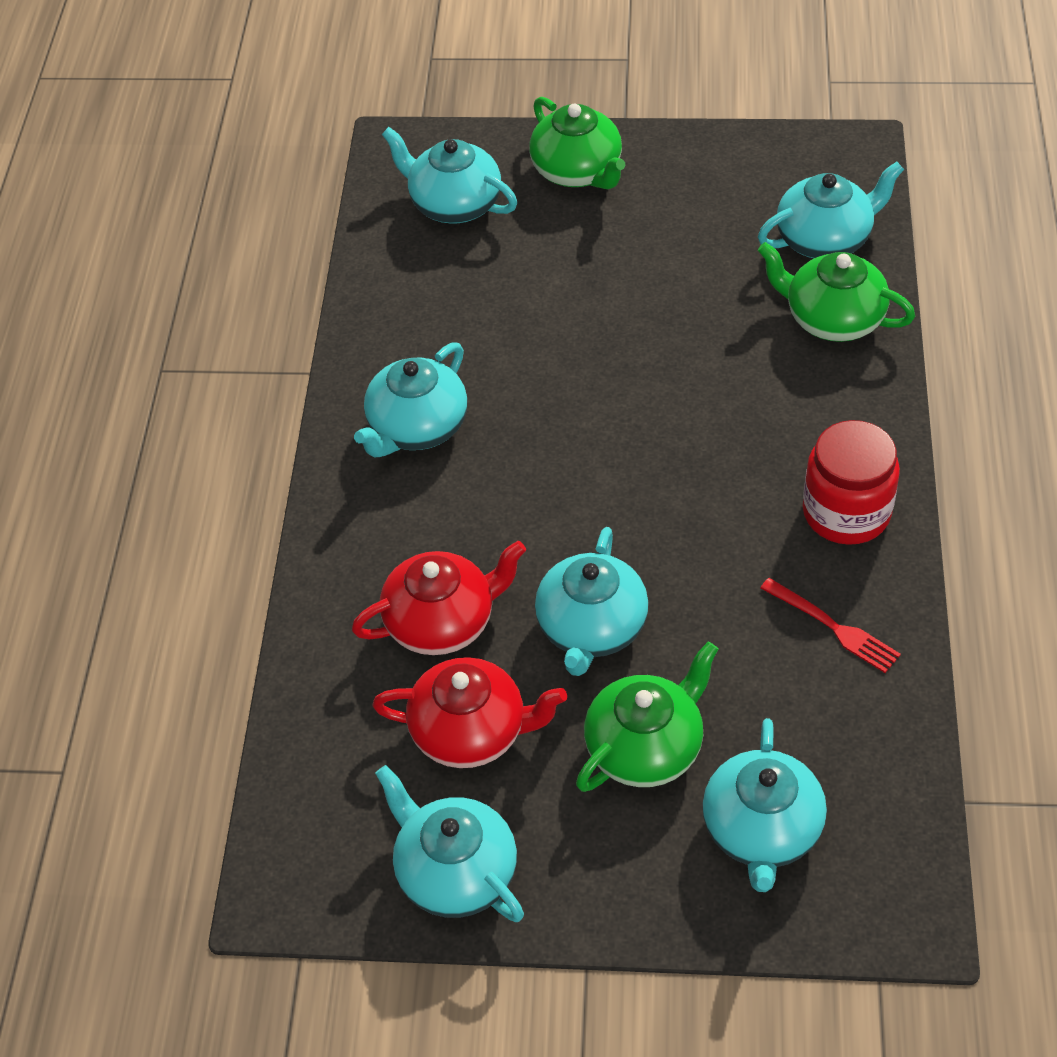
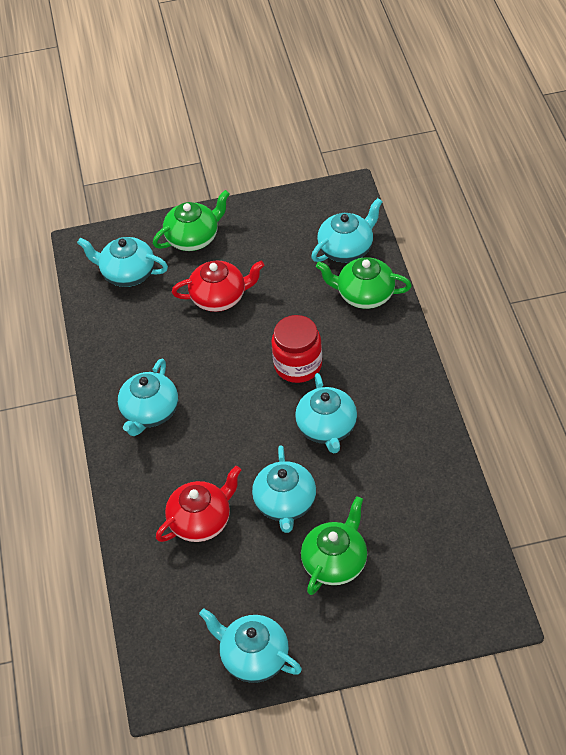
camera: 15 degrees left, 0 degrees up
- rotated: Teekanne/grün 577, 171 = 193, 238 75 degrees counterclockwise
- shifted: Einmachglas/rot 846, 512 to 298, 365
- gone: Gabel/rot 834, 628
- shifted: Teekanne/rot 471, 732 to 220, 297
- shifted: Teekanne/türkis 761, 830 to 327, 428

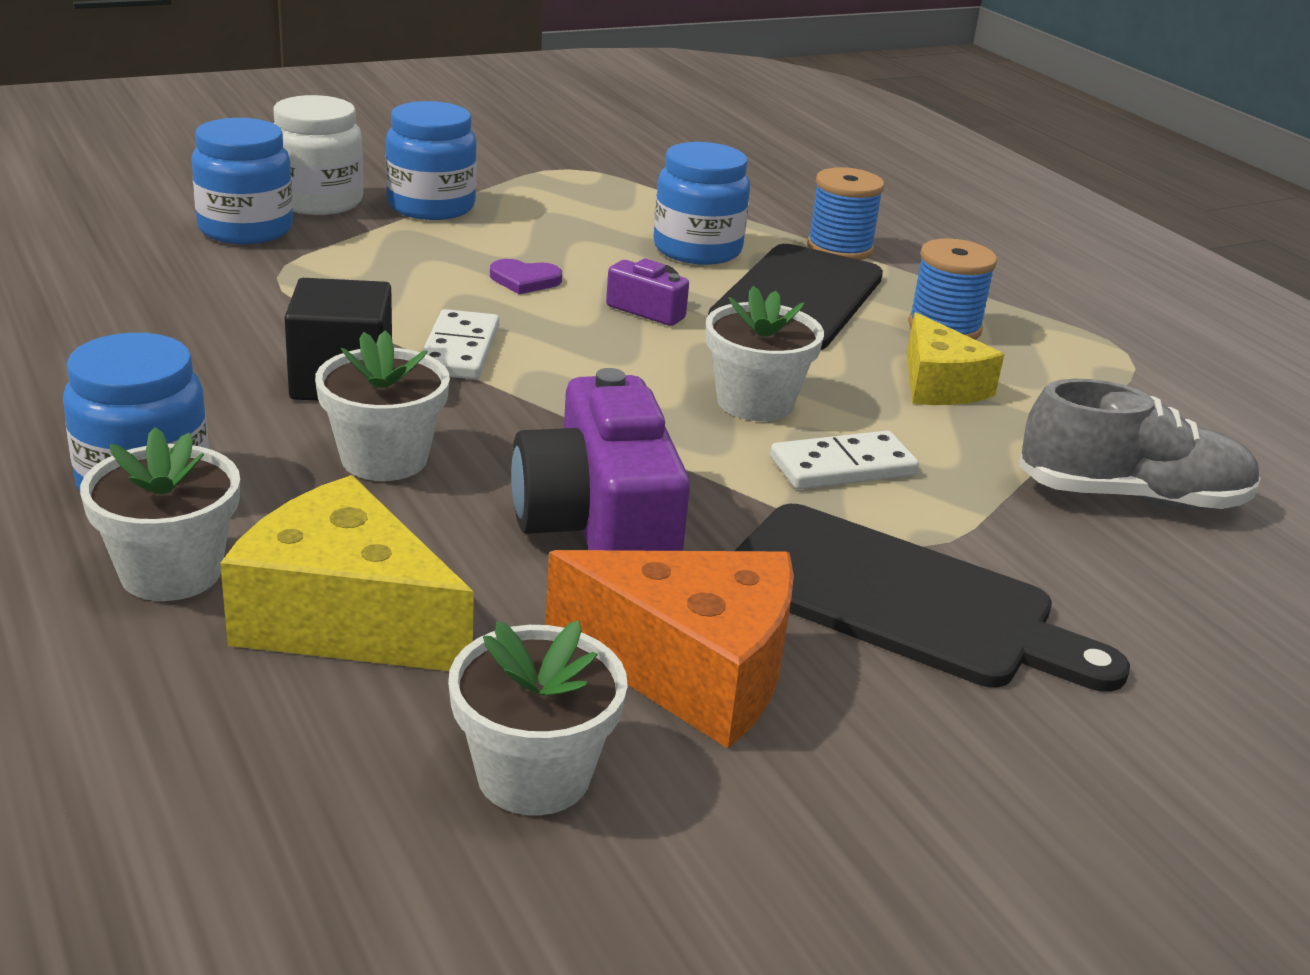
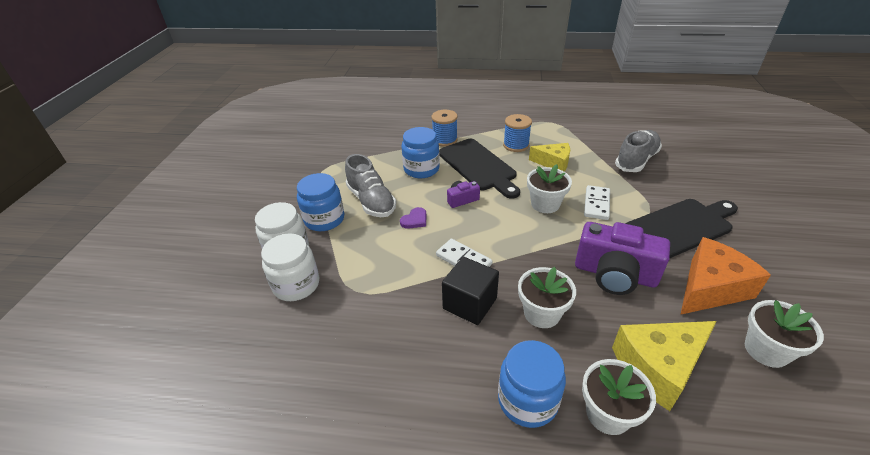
camera: 50 degrees left, 10 degrees up
- repainted: Einmachglas/blau 245, 229 to Einmachglas/weiß 296, 285
- new: Schuh/grau 371, 201

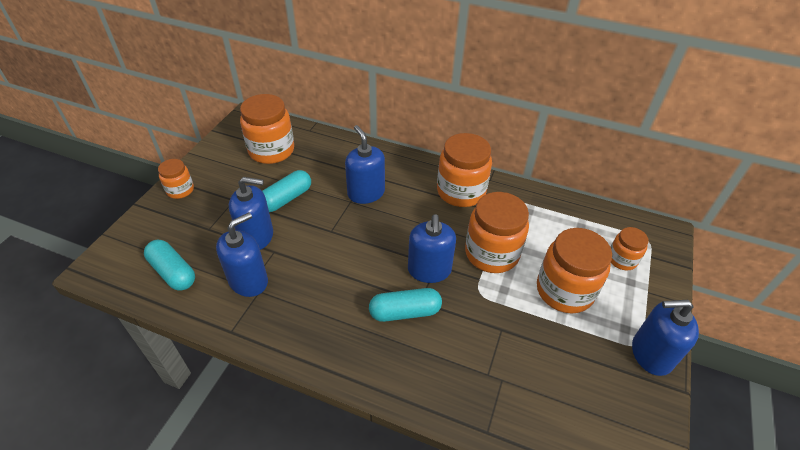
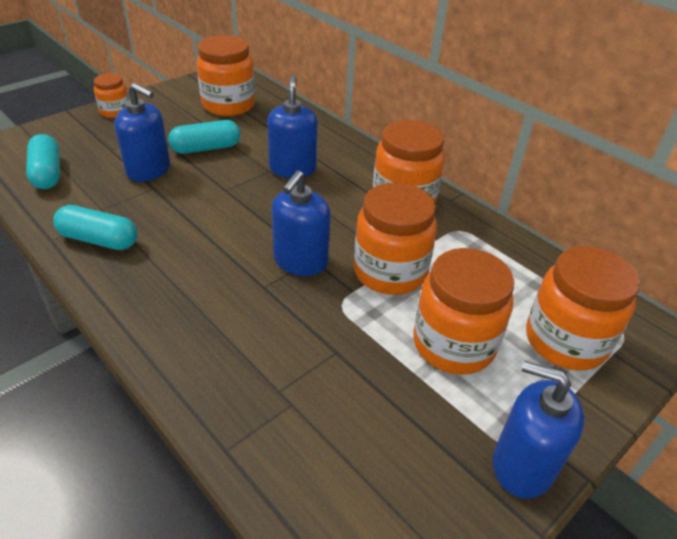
camera: 25 degrees right, 5 degrees down
- gone: Seifenspender/blau 248, 281
- scaled: Einmachglas/orange 622, 259 = 565, 341 x1.84
- shifted: Kapsel/türkis 405, 312 to 99, 240

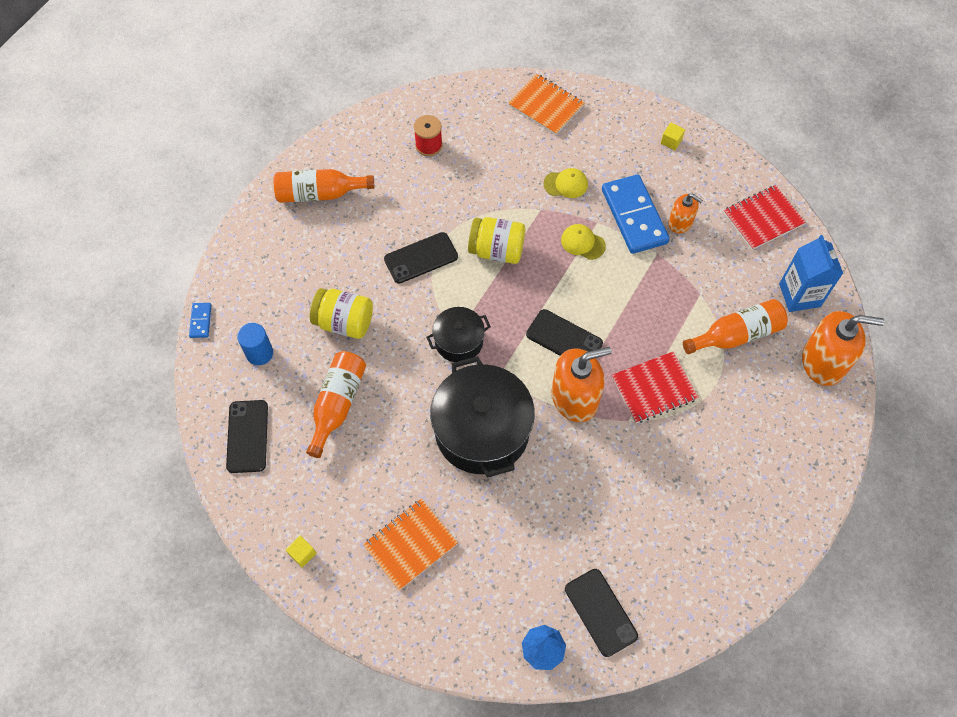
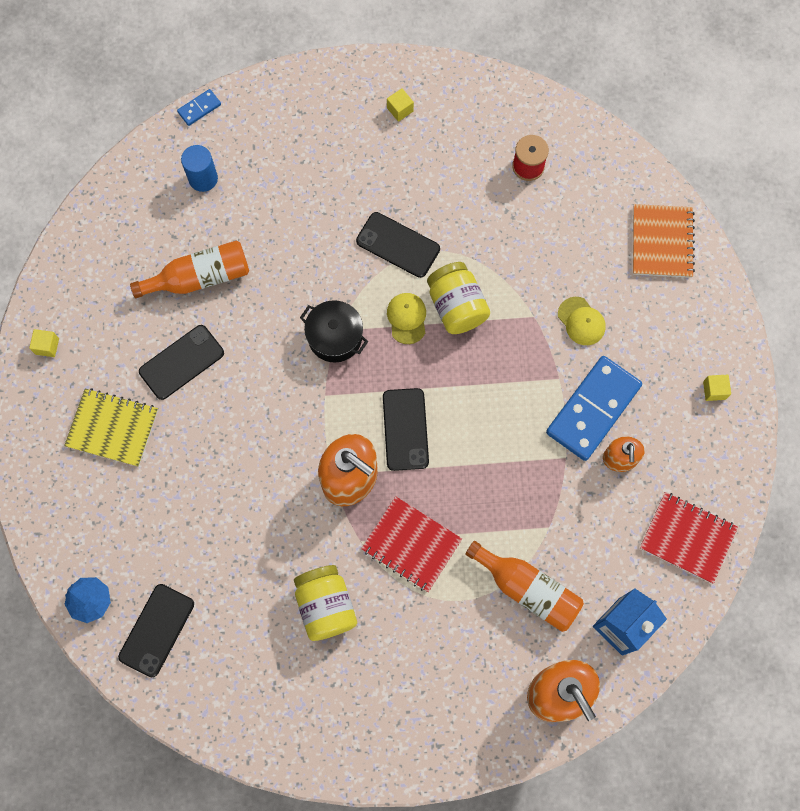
camera: 55 degrees right, 10 degrees up
- swapped: Flasche/orange 319, 194 to Kubus/gelb 400, 109
- shifted: Kappe/gelb 582, 243 to 407, 318
- shifted: Einmachglas/gelb 344, 322 to 326, 606
- gone: Kochtopf/schwarz 482, 431
- shifted: Handy/schwarz 247, 436 to 181, 362
- repainted: Notizbuch/orange 410, 544 to Notizbuch/gelb 112, 428

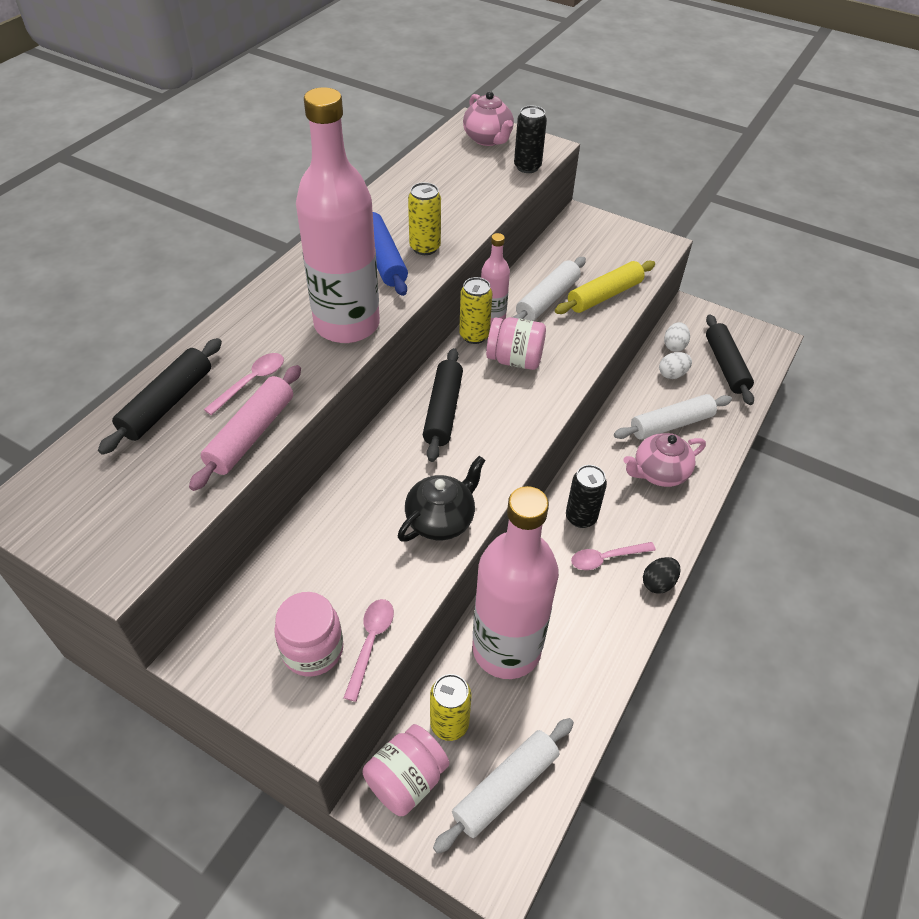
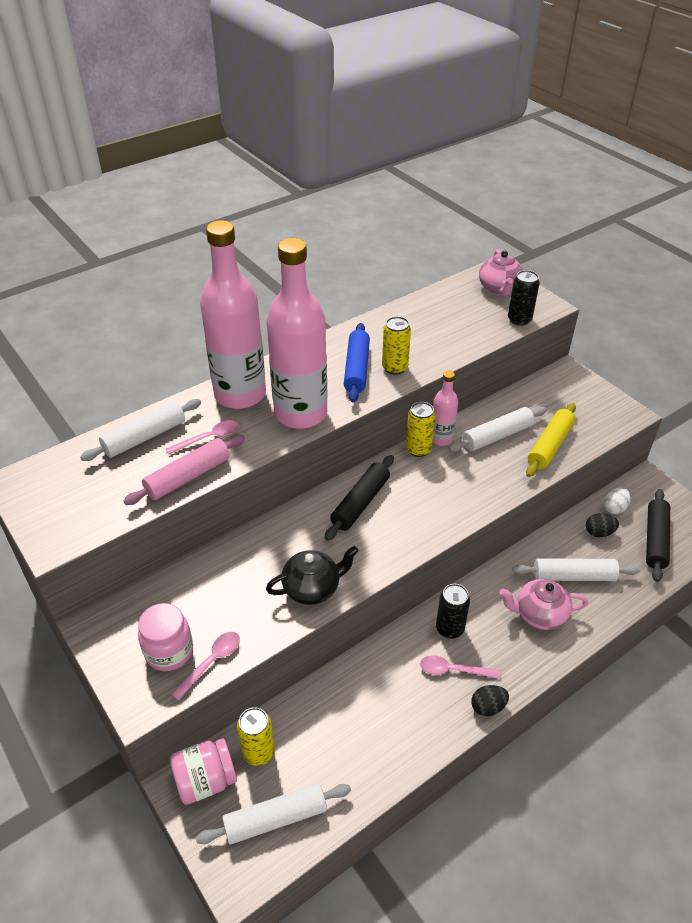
camera: 25 degrees right, 5 degrees down
- rotated: Nudelholz/gelb 604, 295 = 550, 446 45 degrees counterclockwise
- gone: Einmachglas/rosa 515, 360
- repainted: Nudelholz/schwarz 167, 403 to Nudelholz/weiß 145, 437
- repainted: Ei/weiß 672, 374 to Ei/schwarz 599, 532
- shifted: Flasche/rosa 506, 649 to 240, 394

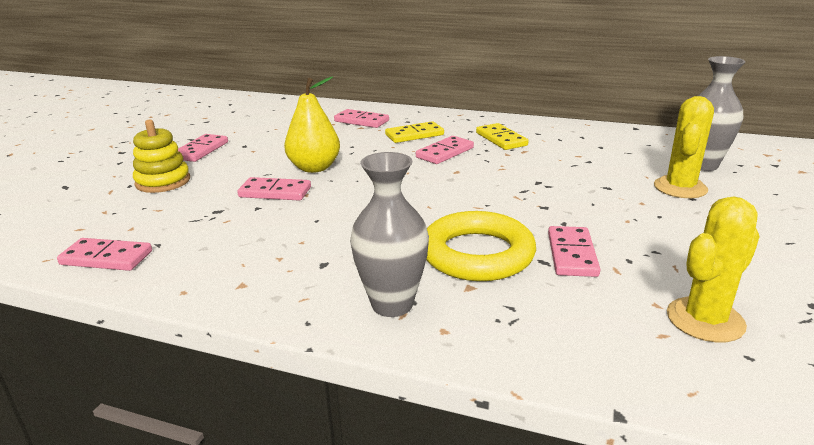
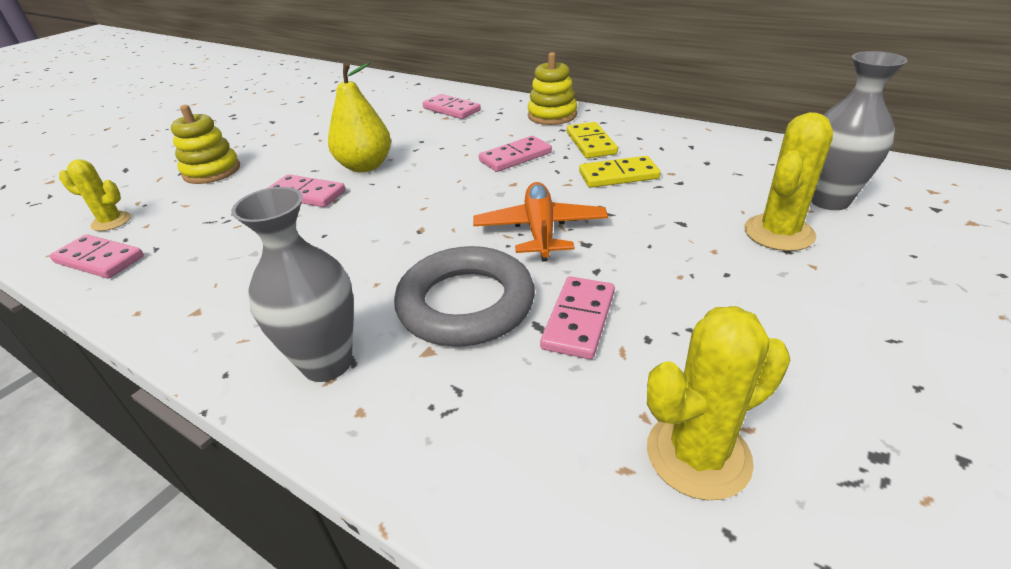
camera: 15 degrees right, 10 degrees up
- shifted: Dominostein/gelb 414, 135 to 618, 175
- gone: Dominostein/rosa 201, 150
- repainted: Ring/gelb 477, 254 to Ring/grau 466, 304
- new: Stapelspielzeug/gelb 552, 115
- new: Kaktus/gelb 111, 222
- new: Flugzeug/orange 540, 230

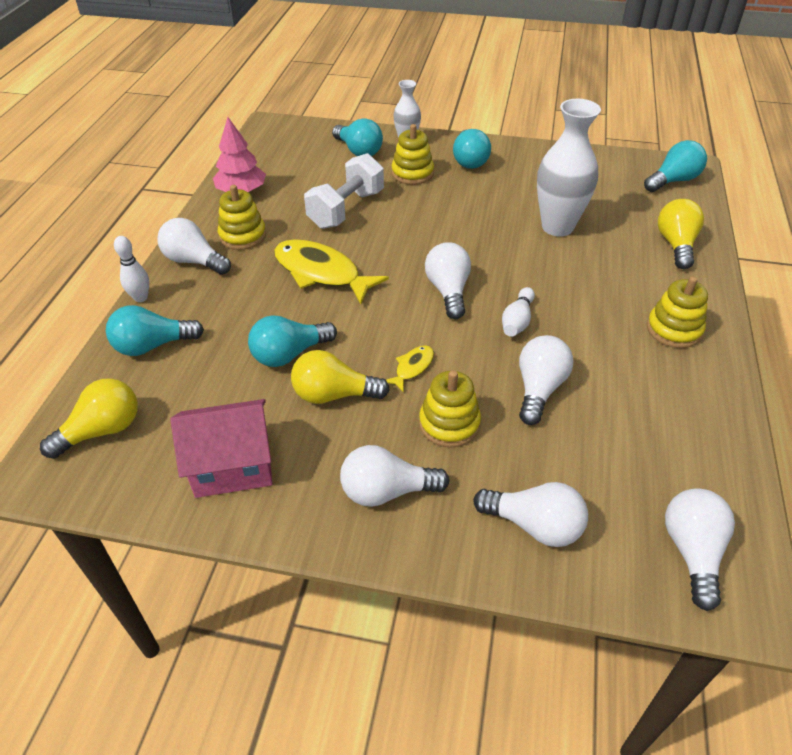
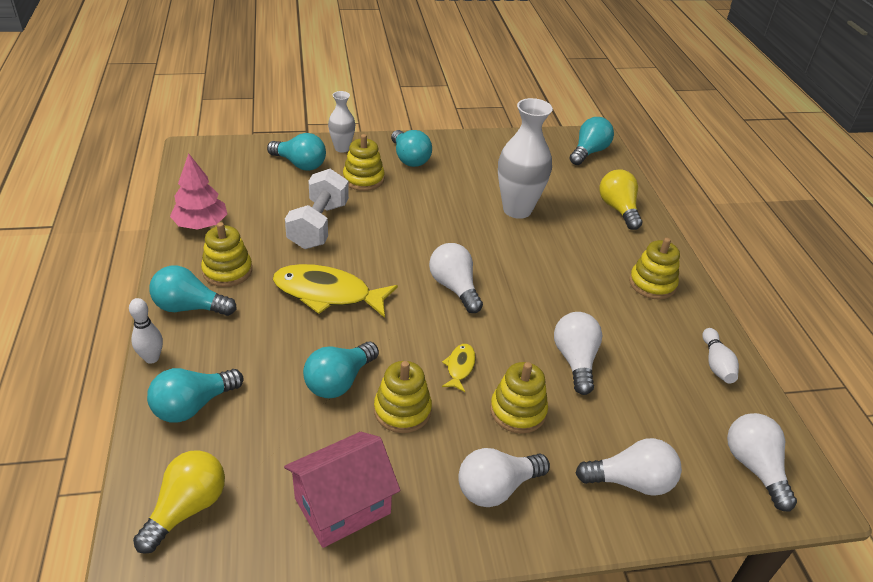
camera: 25 degrees left, 5 degrees down
- repainted: Glühbirne/weiß 194, 261 to Glühbirne/türkis 189, 307
- shifted: Bowlingkegel/weiß 517, 321 to 716, 364
- swapped: Glühbirne/gelb 334, 395 to Stapelspielzeug/gelb 402, 410

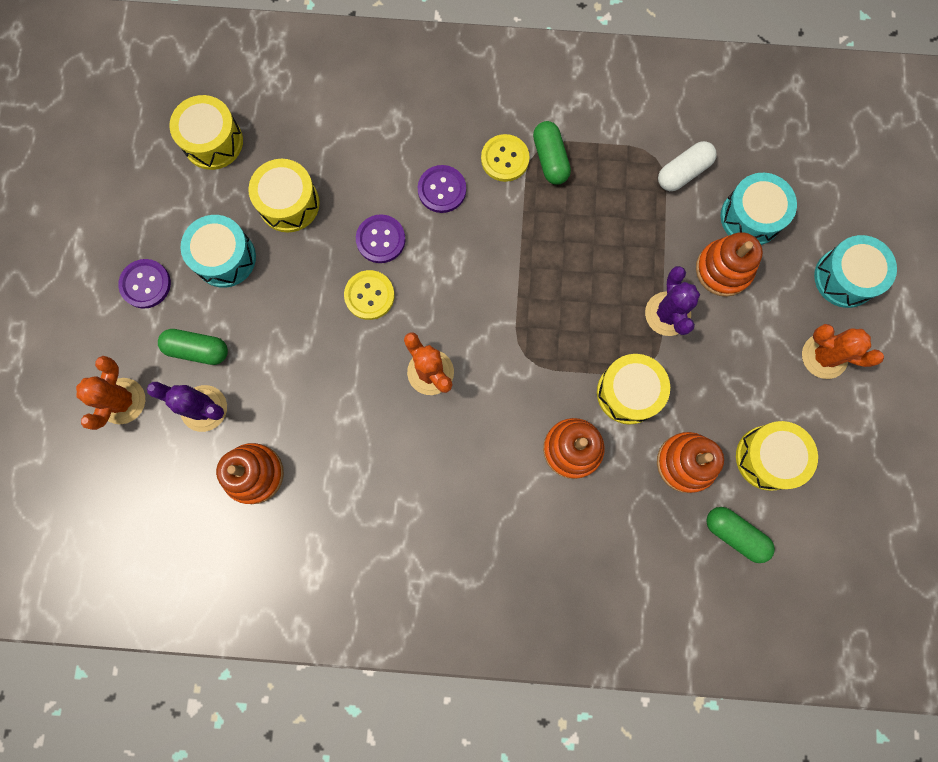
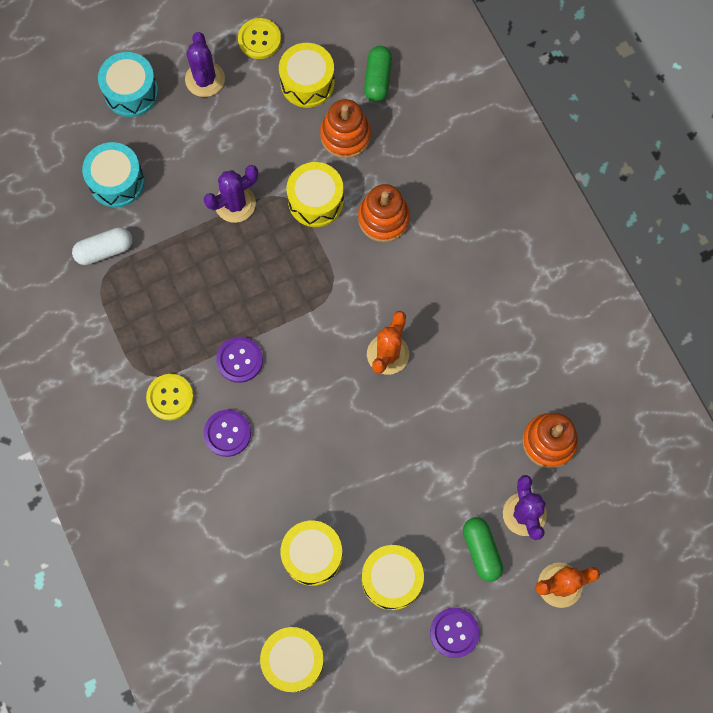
camera: 120 degrees left, 5 degrees down
- gone: Kapsel/grün 550, 159
- rotated: Kapsel/weiß 683, 172 = 104, 250 45 degrees counterclockwise
- shifted: Knopf/lila 380, 239 to 239, 360
- repainted: Trommel/türkis 225, 258 to Trommel/gelb 391, 579
- gone: Stapelspielzeug/orange 723, 269
- shifted: Knopf/gelb 369, 295 to 259, 39
- repainted: Kaktus/orange 824, 356 to Kaktus/lila 205, 79

